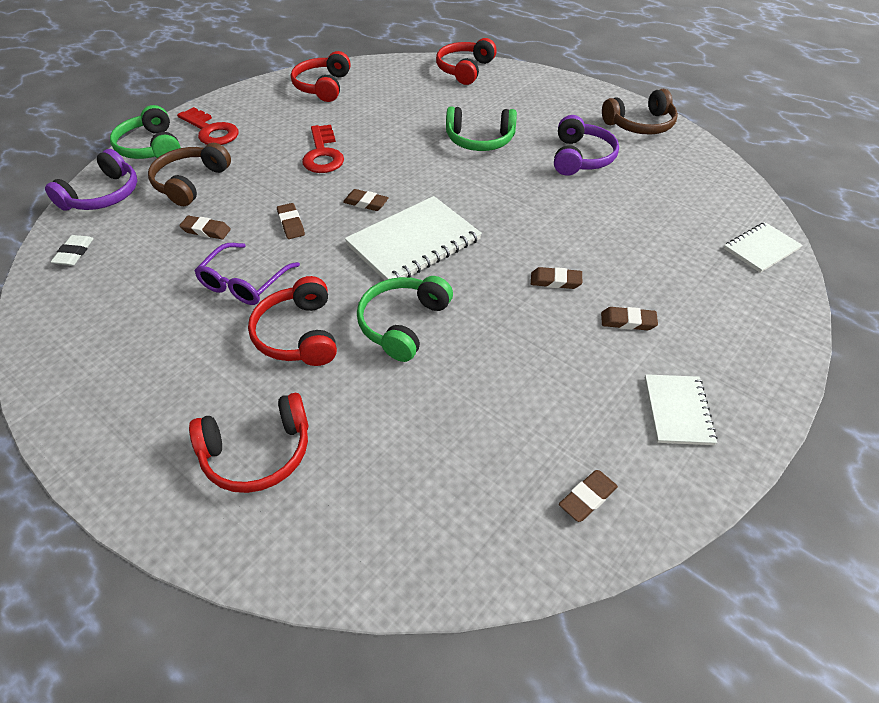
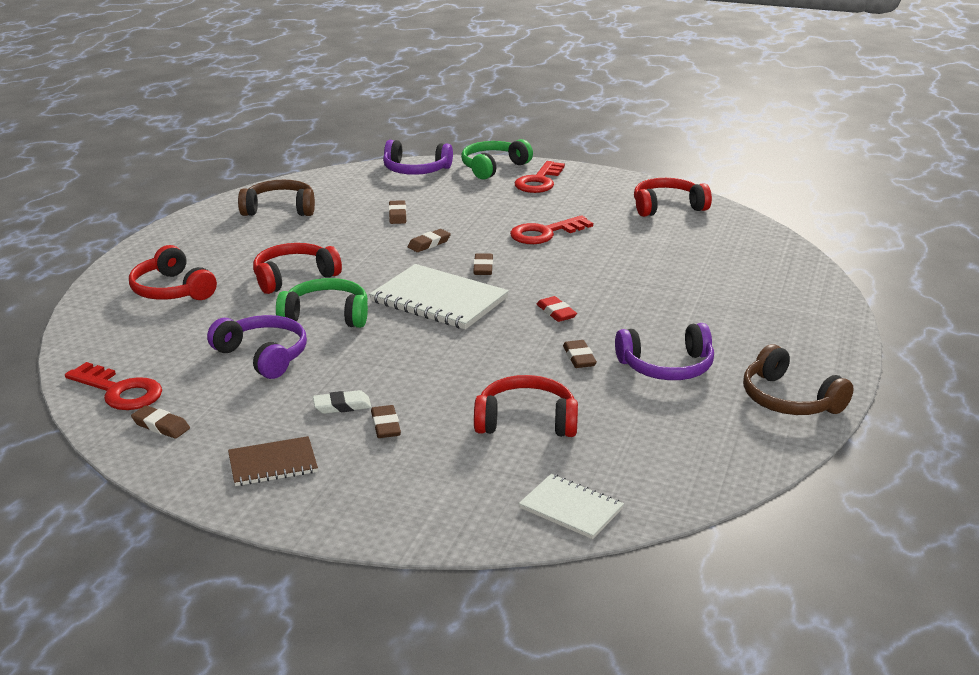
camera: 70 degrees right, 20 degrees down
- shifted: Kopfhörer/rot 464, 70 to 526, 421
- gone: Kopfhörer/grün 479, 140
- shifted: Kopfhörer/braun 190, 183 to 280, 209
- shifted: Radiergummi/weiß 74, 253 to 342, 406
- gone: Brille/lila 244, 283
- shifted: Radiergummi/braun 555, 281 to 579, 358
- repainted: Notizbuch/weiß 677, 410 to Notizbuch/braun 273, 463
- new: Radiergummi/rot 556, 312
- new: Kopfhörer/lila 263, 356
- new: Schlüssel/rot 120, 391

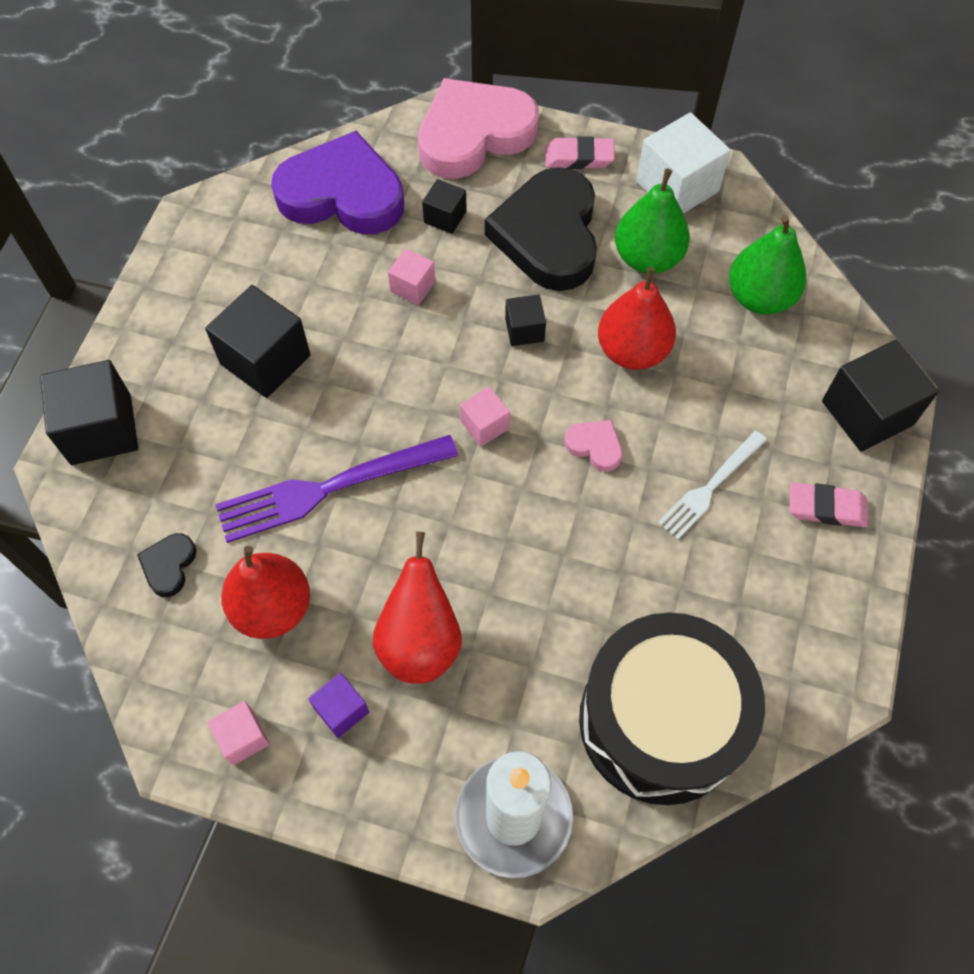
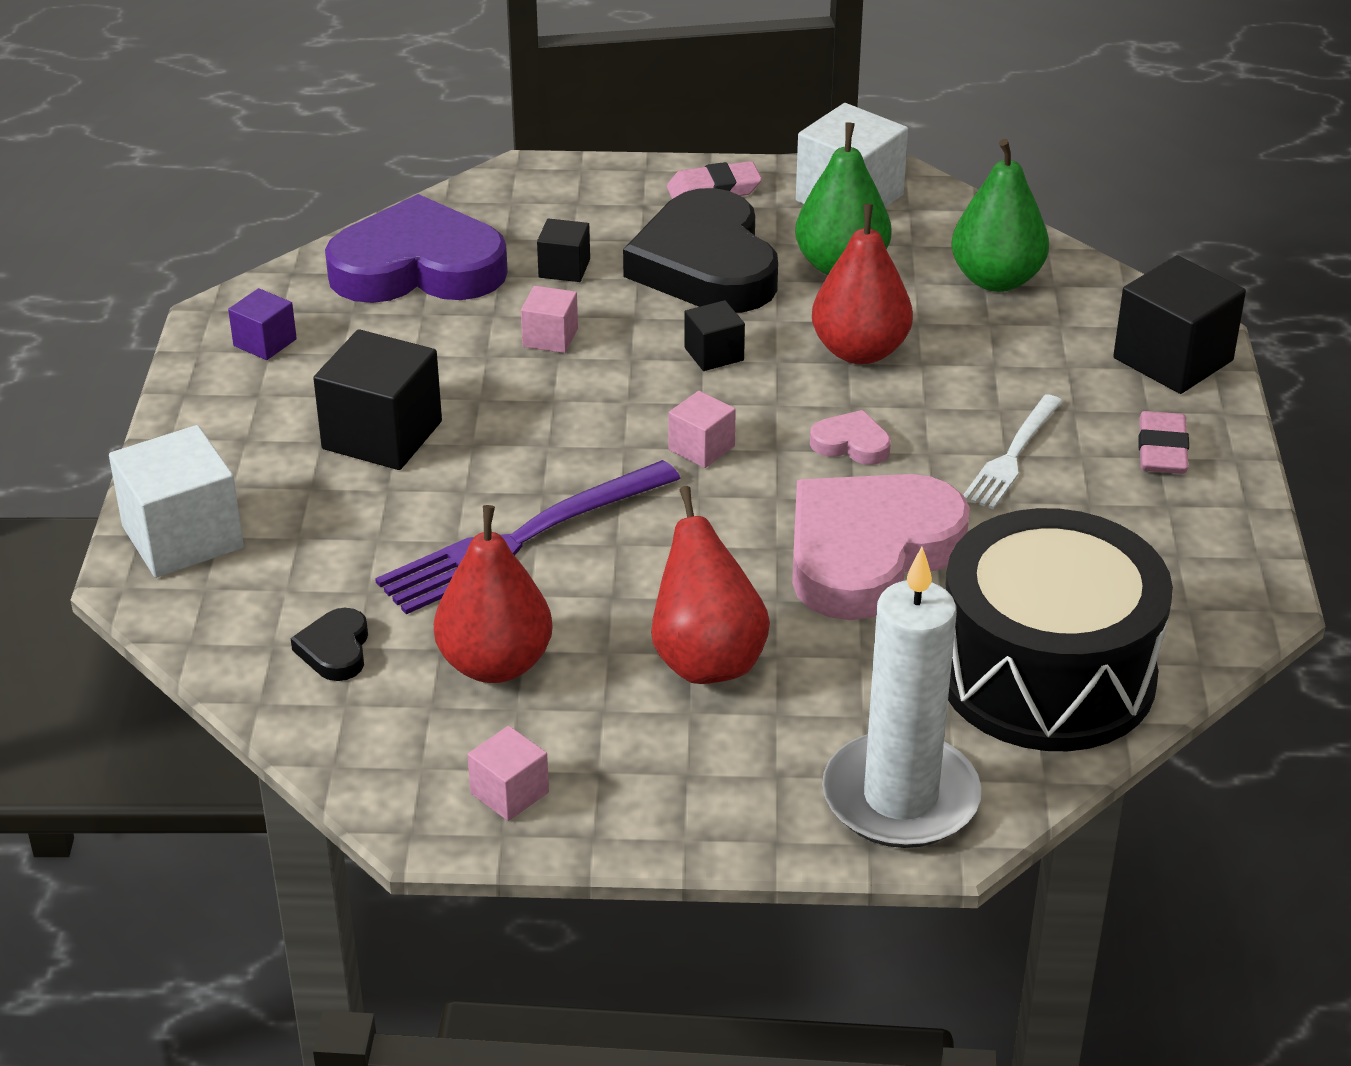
camera: 15 degrees left, 25 degrees down
- shifted: Herz/rosa 474, 134 to 869, 553
- repainted: Kubus/schwarz 101, 429 to Kubus/weiß 183, 537
- rotated: Radiergummi/rosa 826, 508 = 1162, 450 75 degrees counterclockwise
- shifted: Kubus/lila 341, 710 to 265, 342

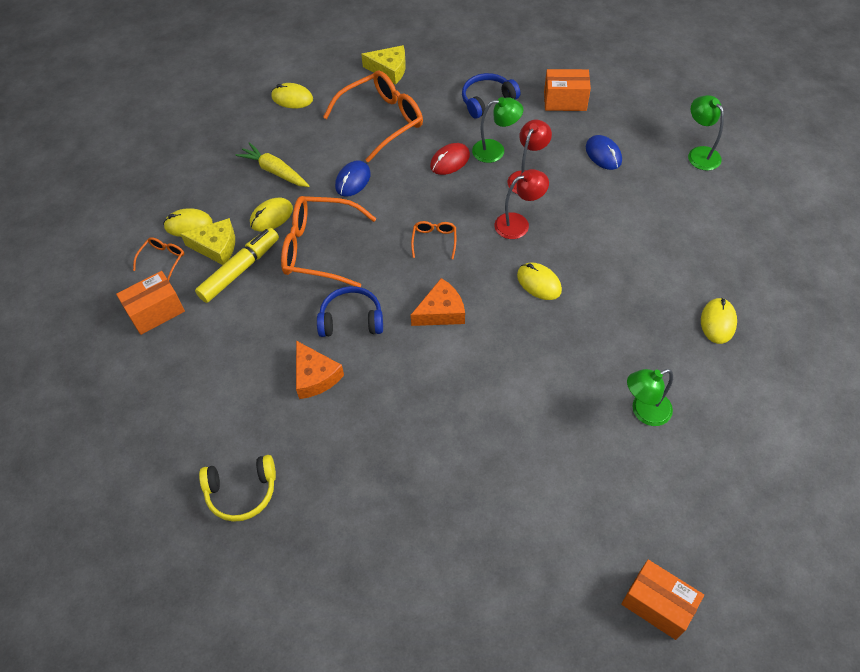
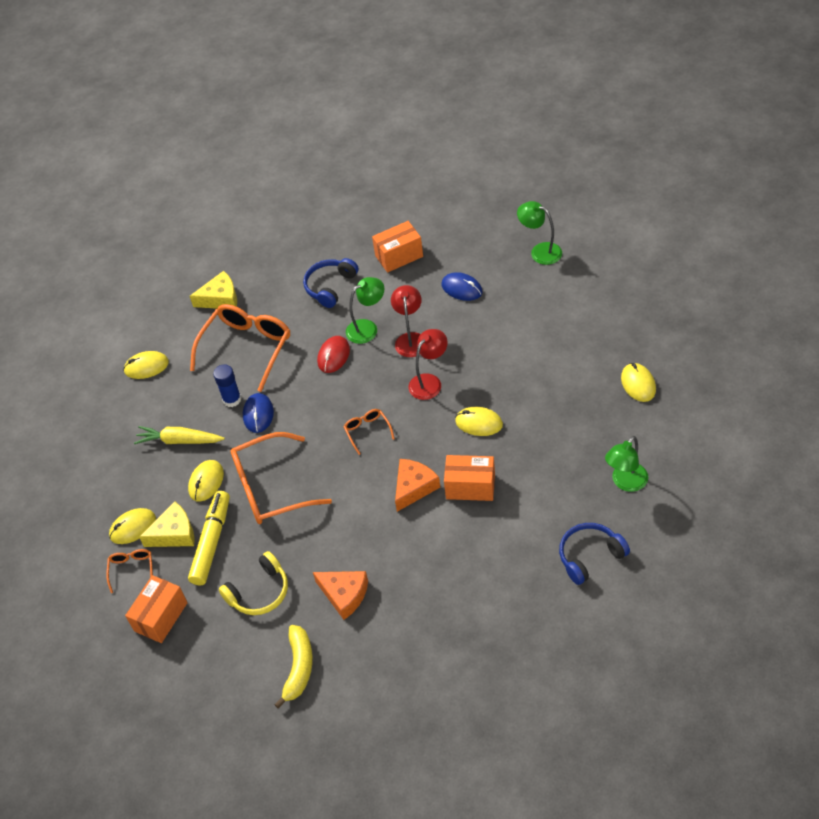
camera: 25 degrees left, 5 degrees down
- shifted: Kopfhörer/blau 351, 319 to 590, 556
- shifted: Kopfhörer/gelb 241, 491 to 259, 592
- shifted: Schachtel/orange 657, 605 to 470, 486
- new: Klebestift/blau 232, 399
- new: Banane/gelb 299, 668

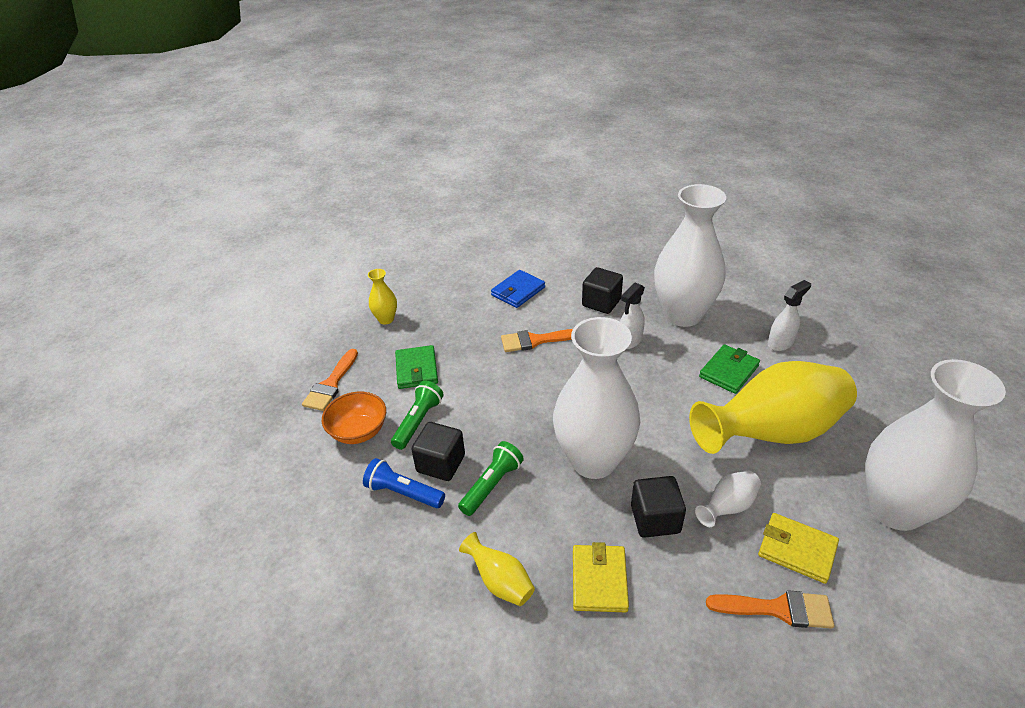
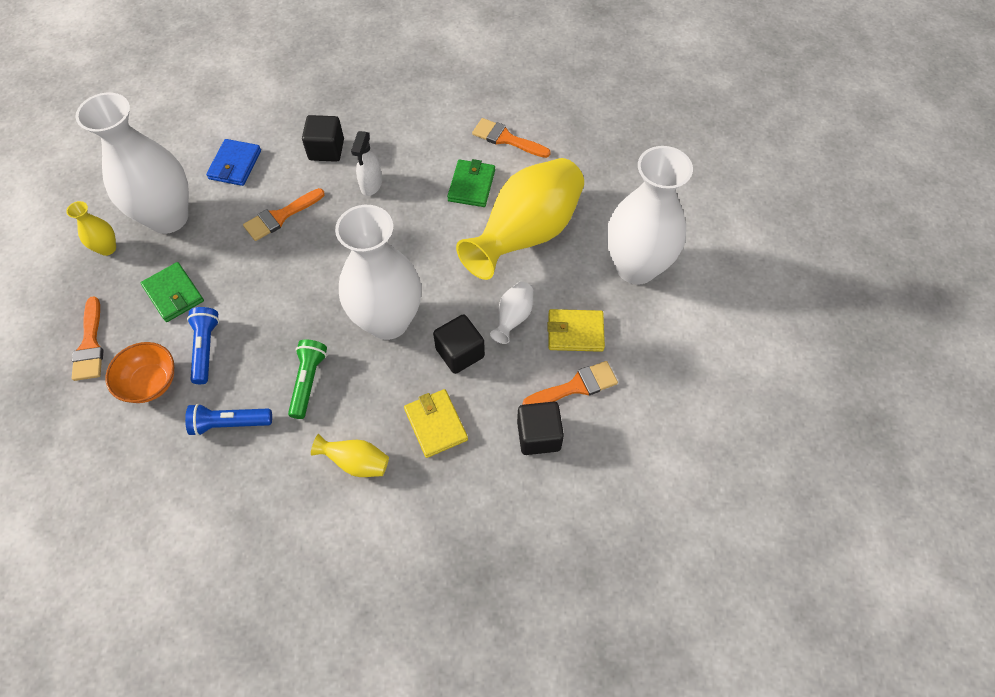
camera: 30 degrees left, 20 degrees up
- shifted: Vase/weiß 682, 315 to 168, 217
- swapped: Sprühflasche/weiß 780, 343 to Pinsel/orange 506, 139
- repainted: Taschenlampe/grün 418, 421 to Taschenlampe/blau 206, 348
- shifted: Kubus/schwarz 441, 463 to 538, 436

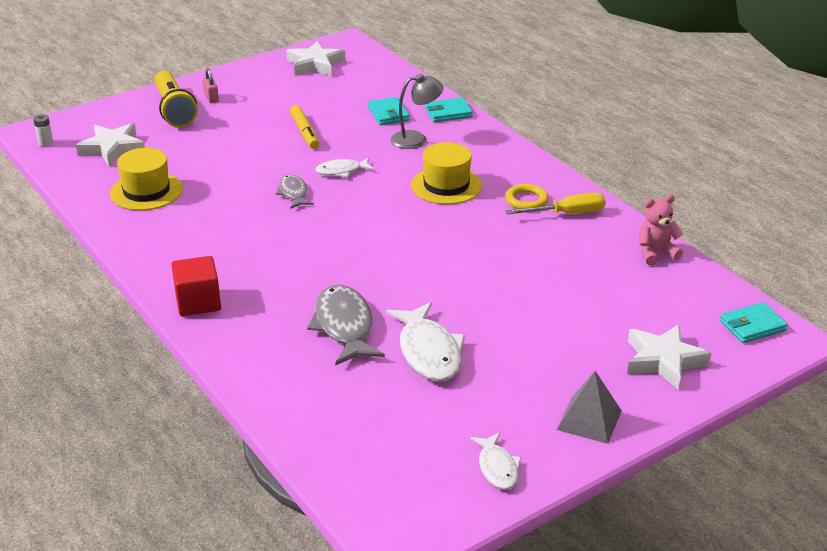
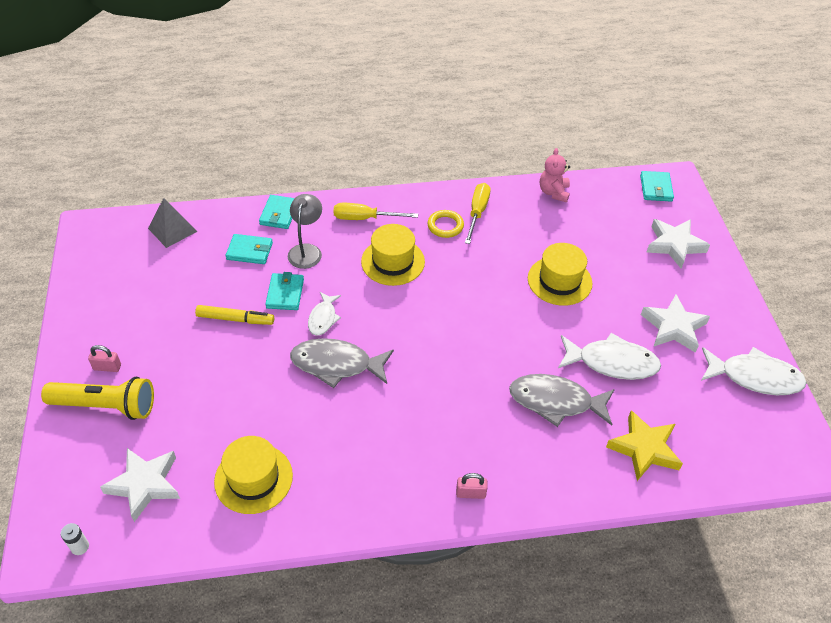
camera: 65 degrees left, 15 degrees up
- shifted: Stern/weiß 315, 64 to 673, 327
- scaled: Fisch/grau 293, 193 = 336, 364 x1.74
- swapped: Kubus/rot 198, 302 to Vorhängeschloss/rosa 470, 493
- shifted: Pyramide/grau 589, 420 to 172, 229
- scaled: Fisch/weiß 497, 468 = 754, 377 x1.74
- new: Schraubenzieher/gelb 365, 218
- new: Hut/gelb 559, 281
- new: Geldbörse/türkis 285, 293
- new: Stern/gelb 644, 449

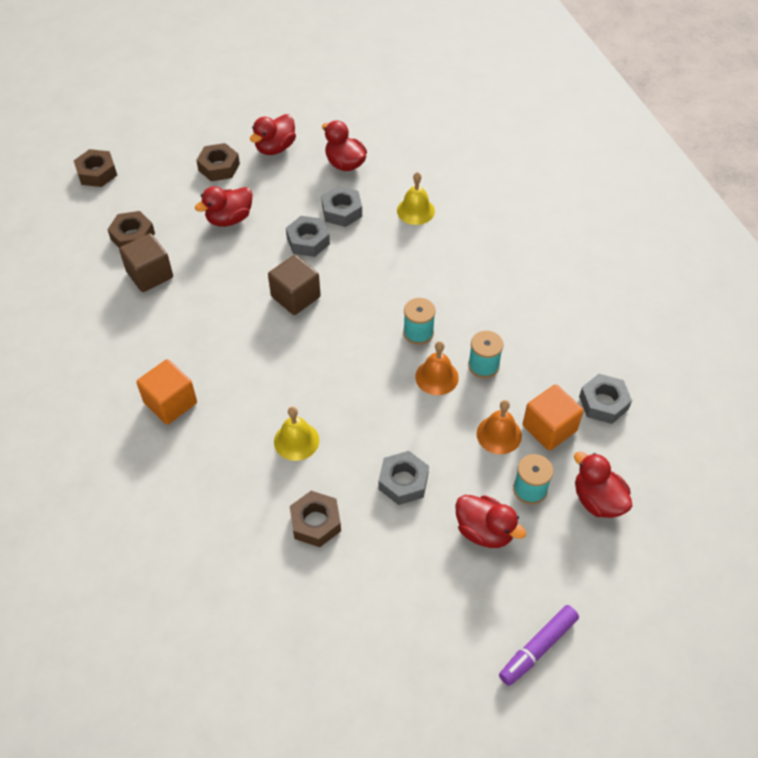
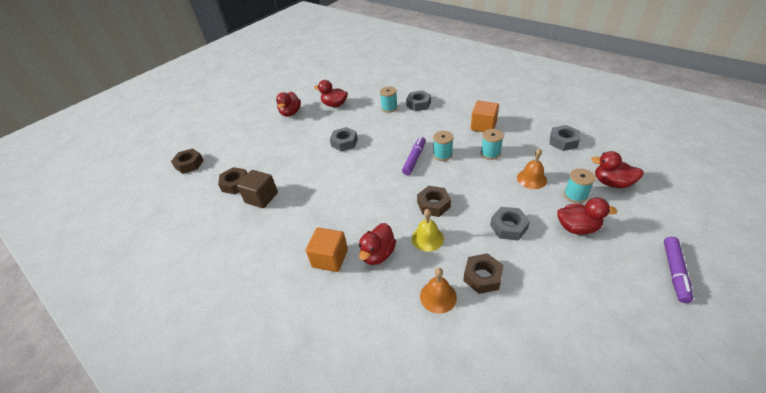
camera: 25 degrees left, 10 degrees down
- shifted: Sechskantmutter/braun 219, 167 to 433, 204
- swapped: Glocke/gelb 415, 210 to Garnrolle/türkis 389, 108
- shifted: Ente/rot 229, 219 to 378, 254
- shifted: Sechskantmutter/grau 342, 211 to 418, 104
- gone: Kubus/braun 295, 297
- shifted: Glocke/orange 437, 377 to 438, 296
- shifted: Kubus/orange 549, 428 to 483, 126
- new: Filzstift/lila 414, 159

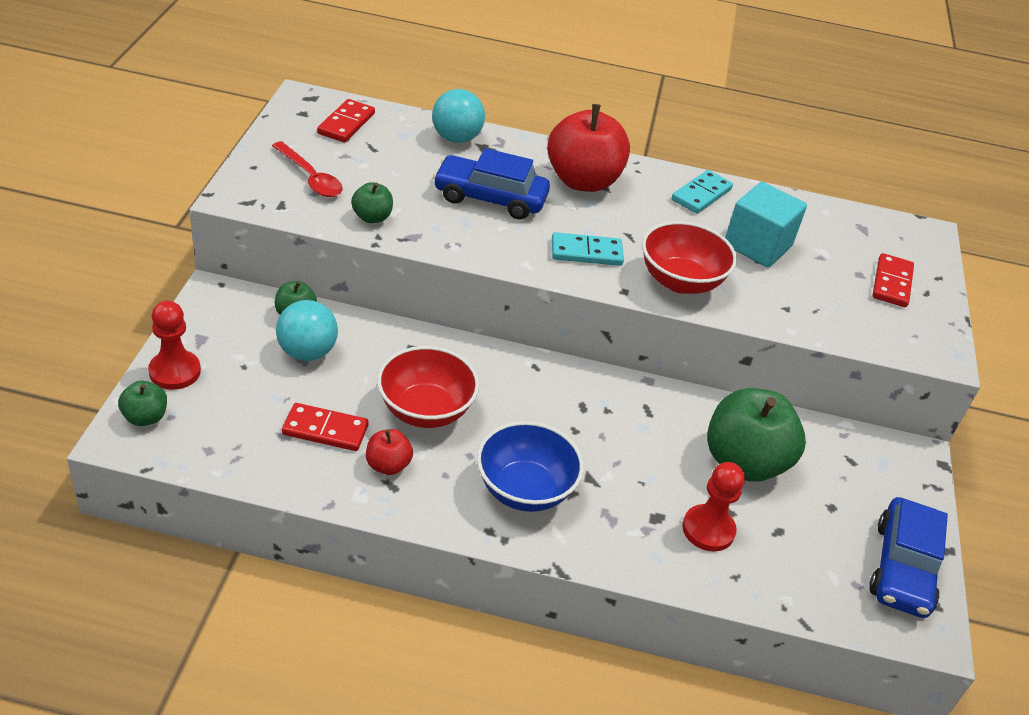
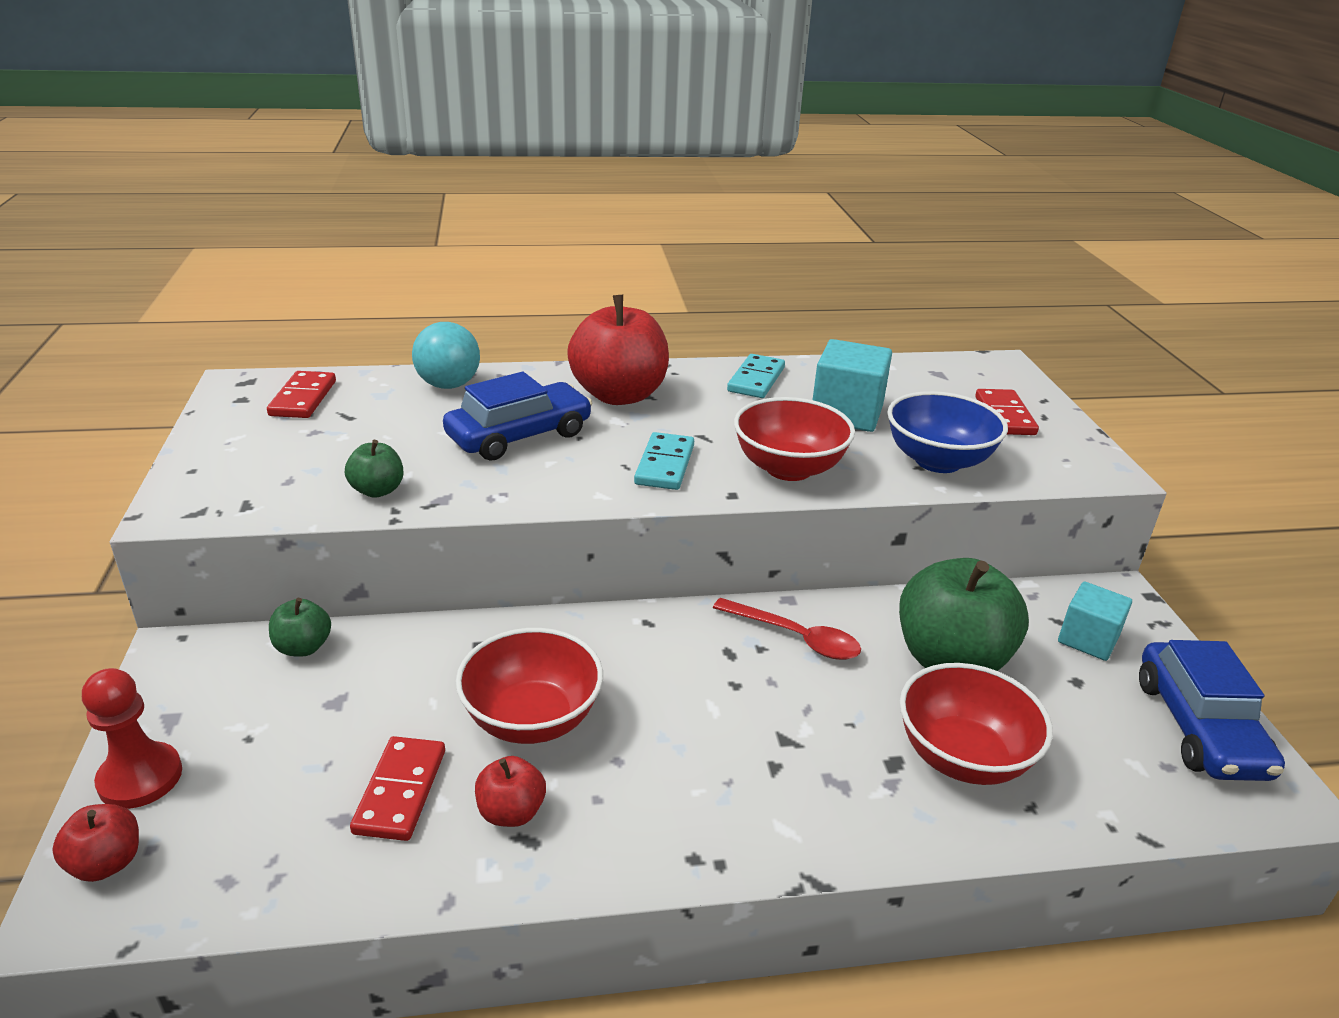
camera: 15 degrees left, 10 degrees down
- shifted: Löffel/rot 310, 177 to 795, 637
- rotated: Auto/blau 490, 198 = 519, 436 150 degrees clockwise
- rotated: Dominostein/türkis 586, 252 = 664, 465 60 degrees counterclockwise
- gone: Ball/türkis 307, 352
- repainted: Apfel/grün 145, 417 to Apfel/rot 106, 863
- rotated: Dominostein/rot 325, 430 = 400, 791 75 degrees counterclockwise
- shifted: Schüssel/blau 525, 489 to 938, 461
- swapped: Bauer/rot 708, 529 to Schüssel/rot 963, 757
- new: Kubus/türkis 1088, 639

